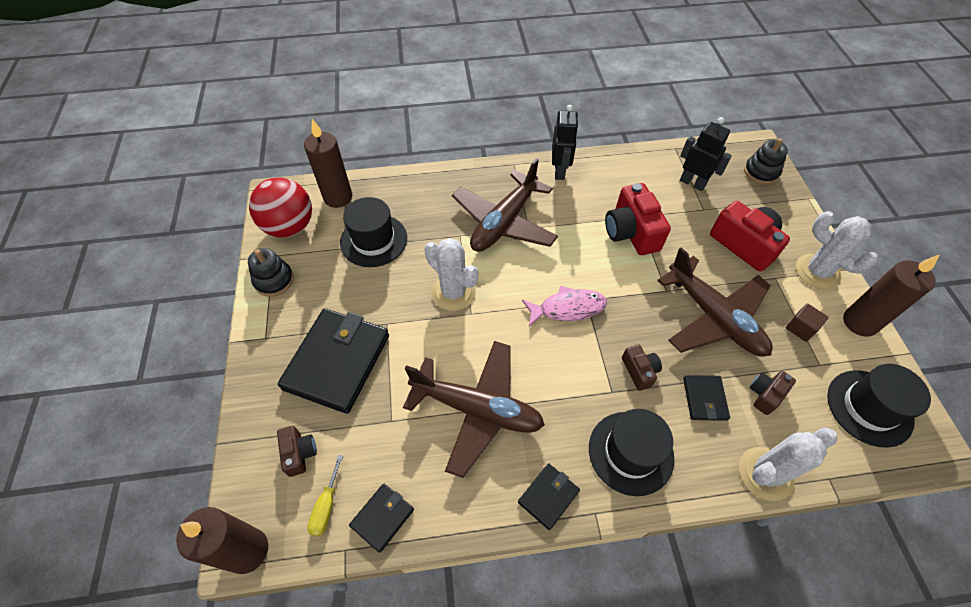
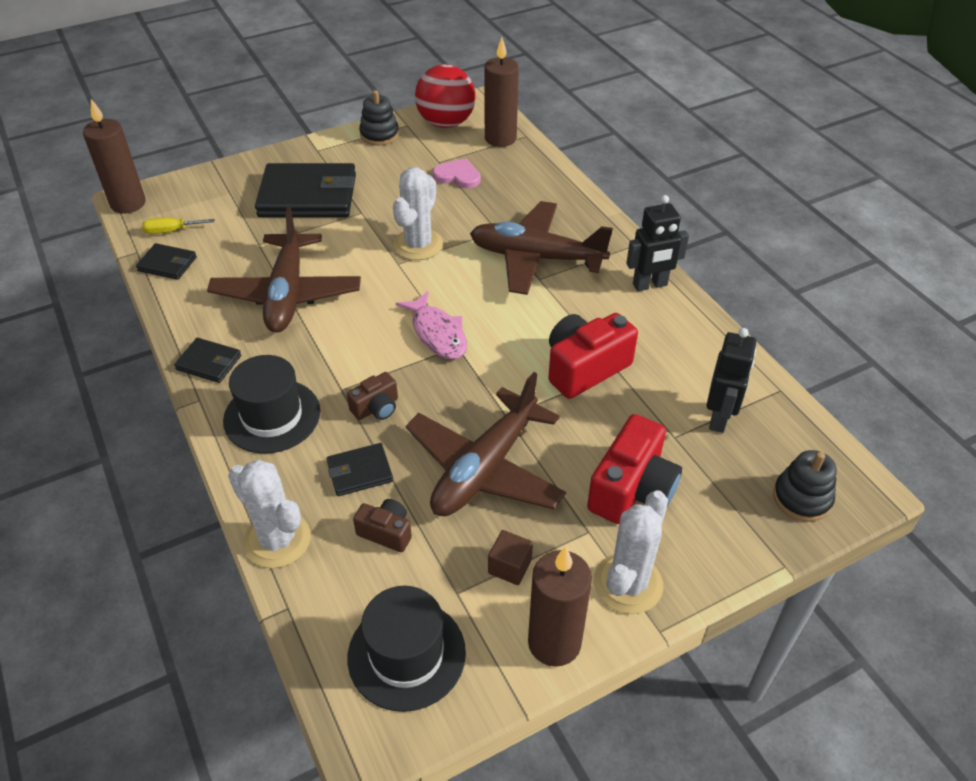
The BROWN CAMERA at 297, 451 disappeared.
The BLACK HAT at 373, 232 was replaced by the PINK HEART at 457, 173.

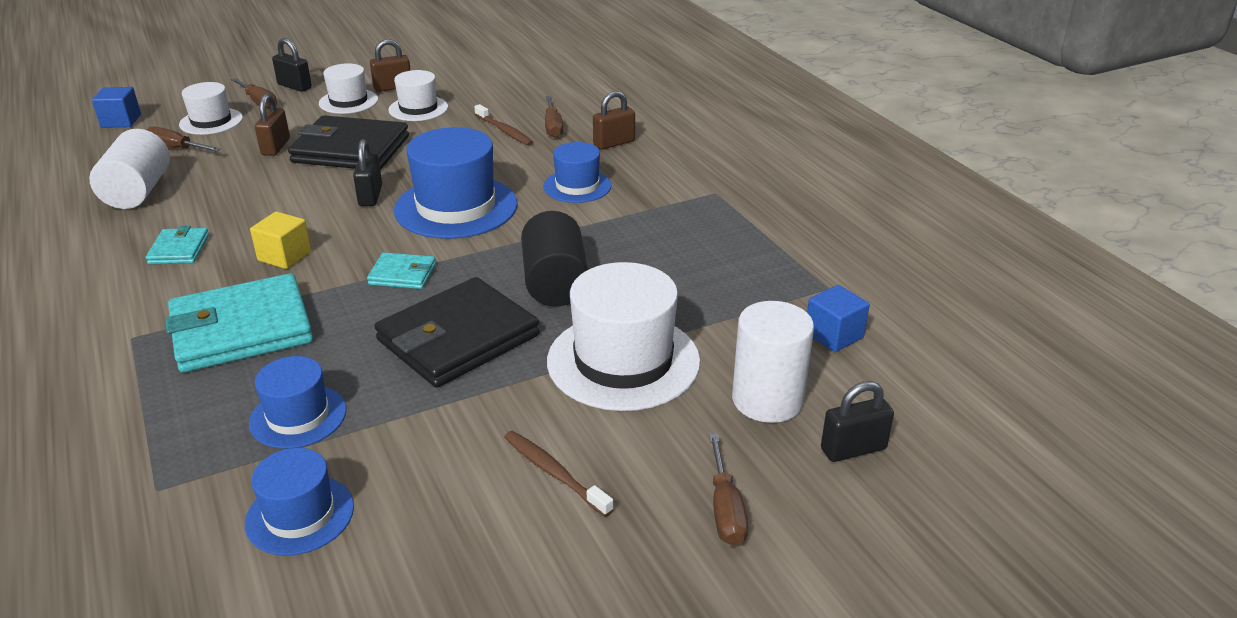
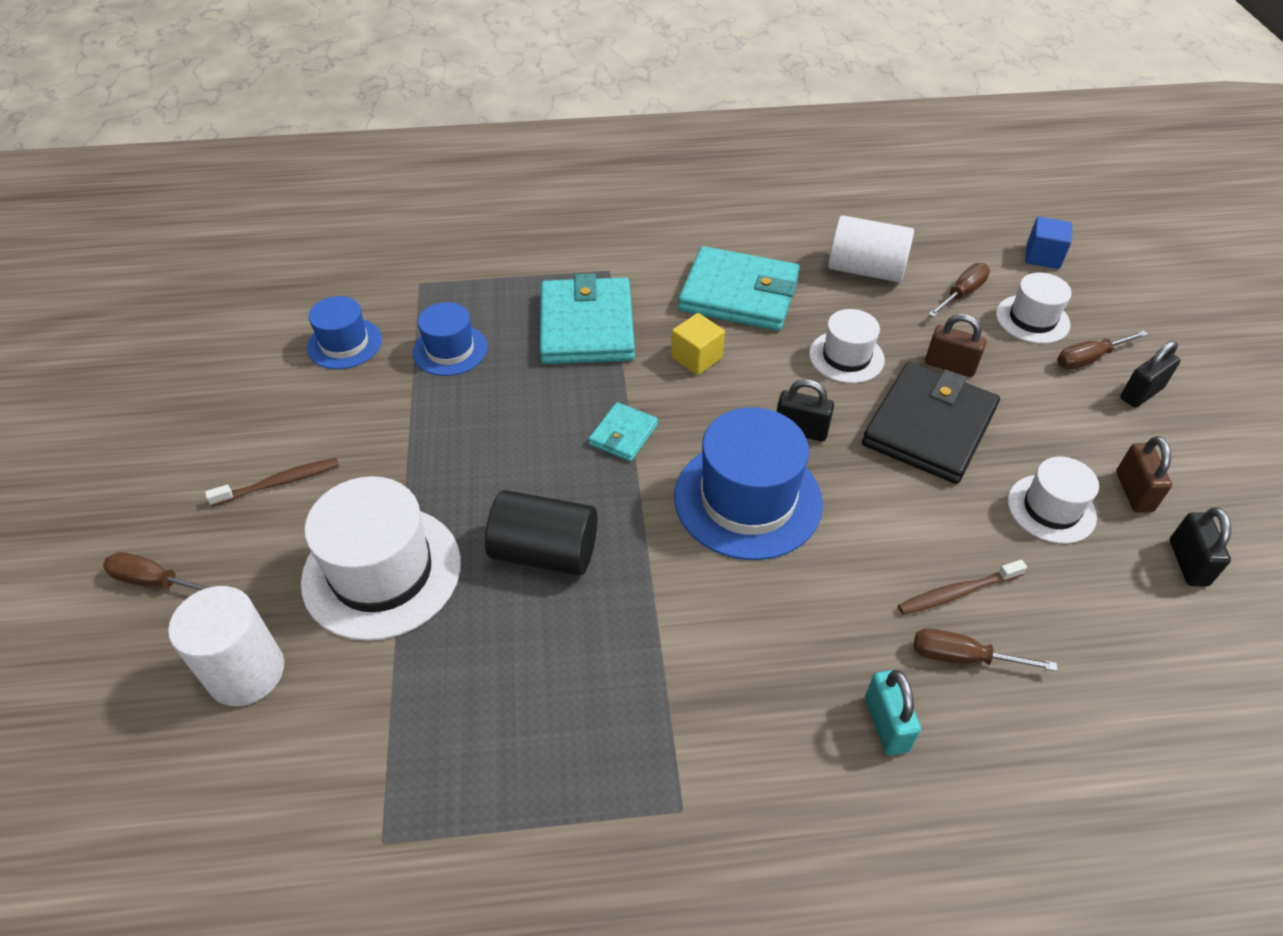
The BLACK WALLET at 456, 332 disappeared.
The BLUE HAT at 577, 172 disappeared.
The BLUE CUBE at 838, 318 disappeared.
The WHITE HAT moved from 348, 88 to 847, 346.
The BLACK PADLOCK moved from 857, 421 to 1200, 547.
The BROWN PADLOCK at 614, 120 became the TURQUOISE PADLOCK at 893, 712.
The TURQUOISE WALLET at 177, 245 changed to 2.06 times the size.

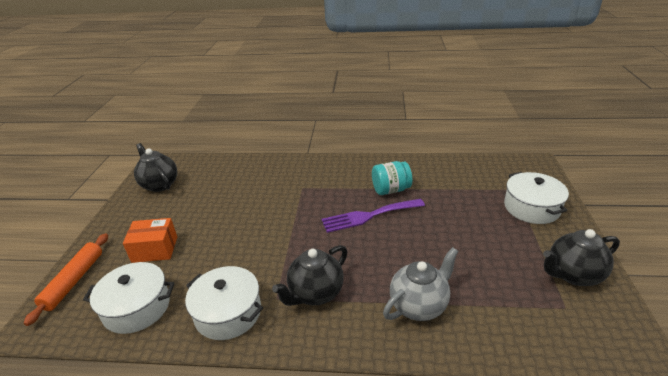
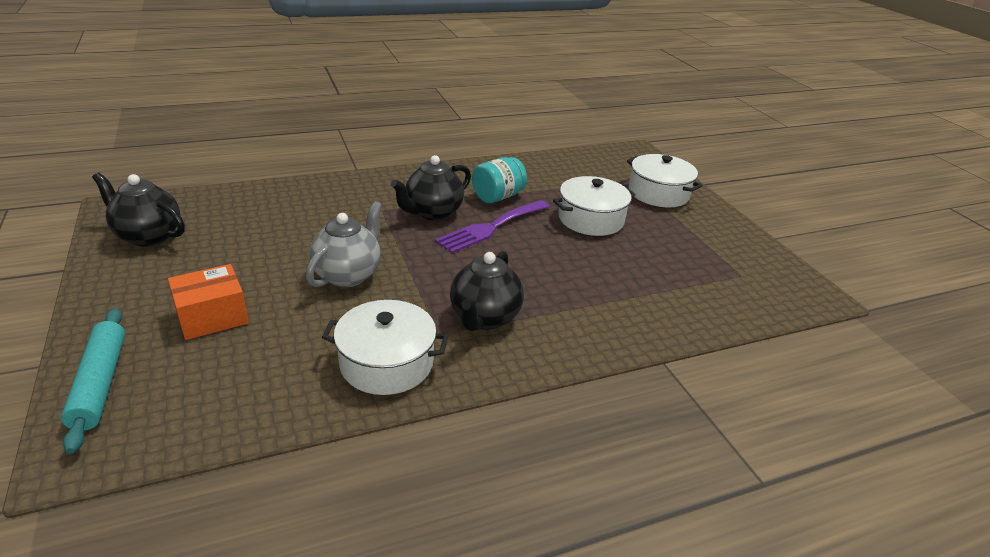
The WHITE POT moved from 129, 298 to 594, 206.
The GREY TEAPOT moved from 421, 284 to 344, 244.
The BLACK TEAPOT moved from 581, 257 to 431, 188.
The ORANGE ROLLING PIN at 66, 279 became the TURQUOISE ROLLING PIN at 93, 381.

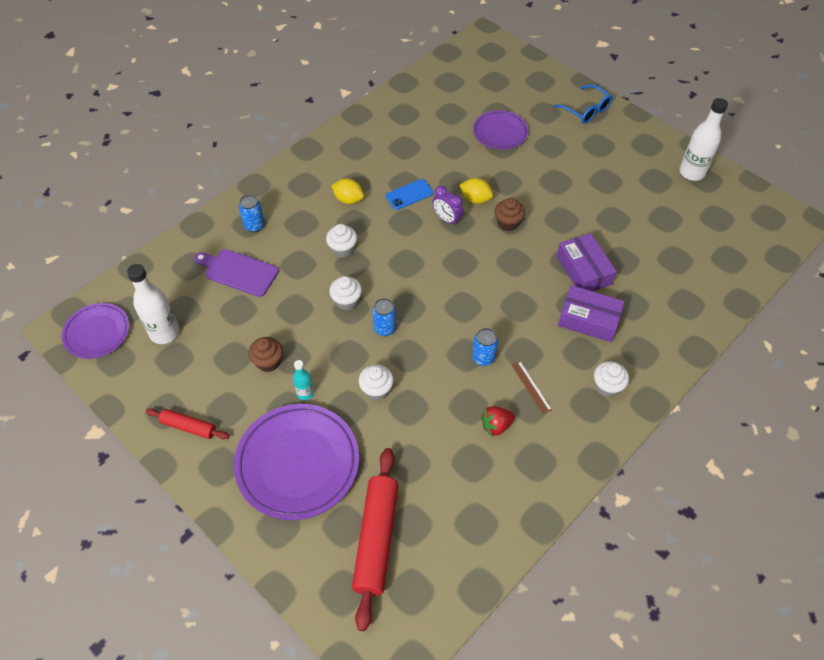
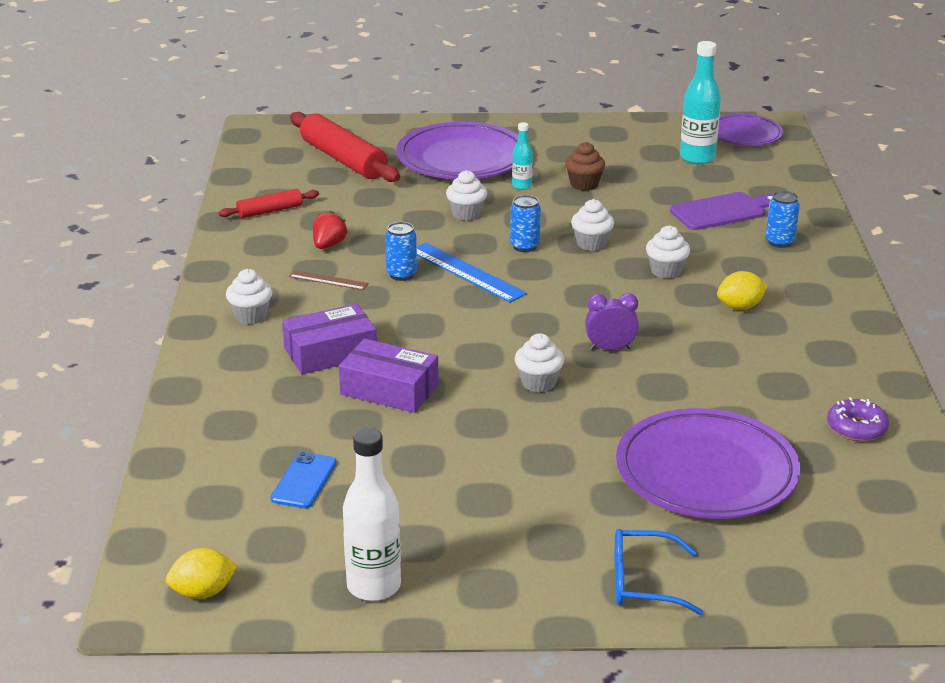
The BLUE RULER at 472, 272 appeared.
The PURPLE DONUT at 858, 419 appeared.
The RED ROLLING PIN moved from 187, 423 to 269, 203.
The BLUE PHONE moved from 409, 194 to 304, 480.
The YELLOW LEMON moved from 476, 191 to 202, 573.
The WHITE BOTTLE at 153, 304 became the TURQUOISE BOTTLE at 700, 102.
The BROWN CUPCAKE at 509, 214 became the WHITE CUPCAKE at 539, 362.
The PURPLE PLATE at 501, 130 changed to 1.70 times the size.

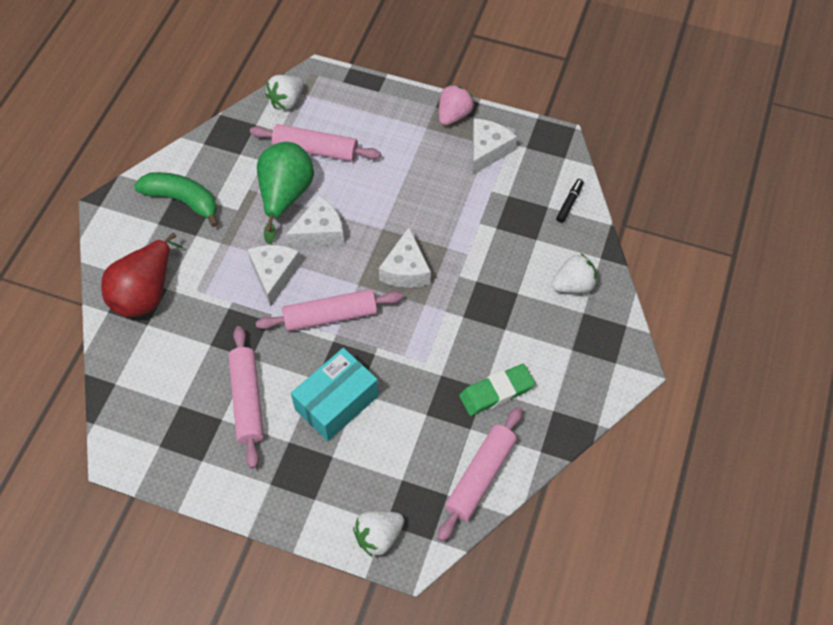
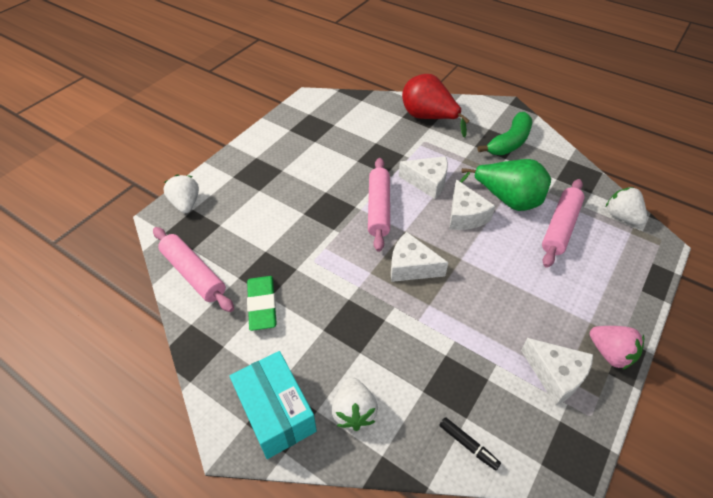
The PINK ROLLING PIN at 246, 397 disappeared.
The TURQUOISE BOX moved from 335, 394 to 273, 405.

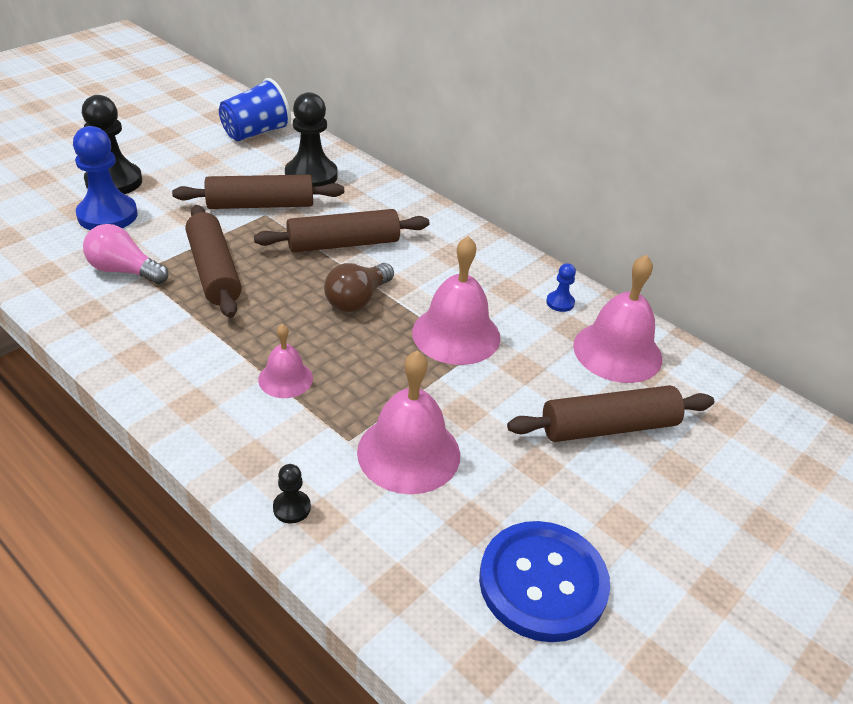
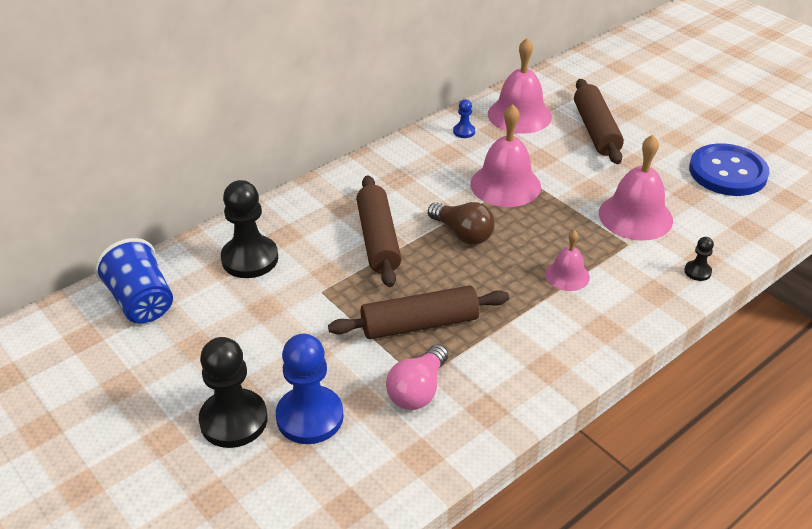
The BROWN ROLLING PIN at 258, 192 disappeared.

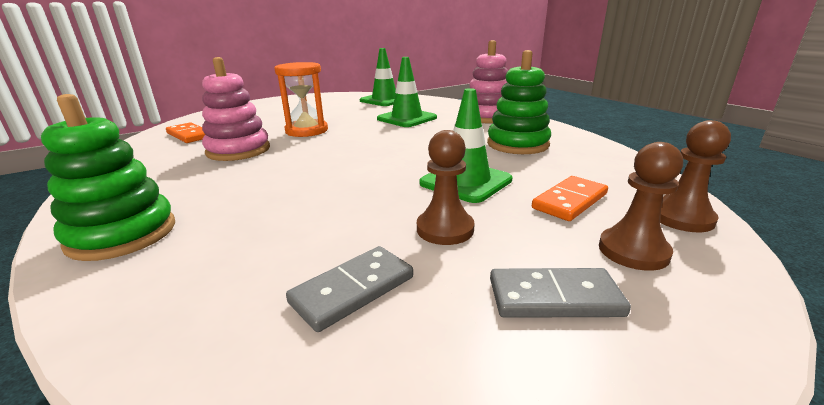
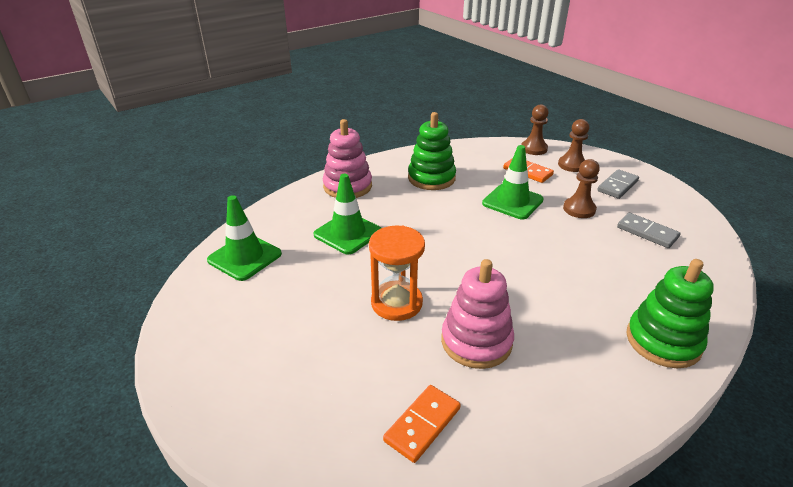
The GREY DOMINO at 560, 293 turned 45 degrees clockwise.

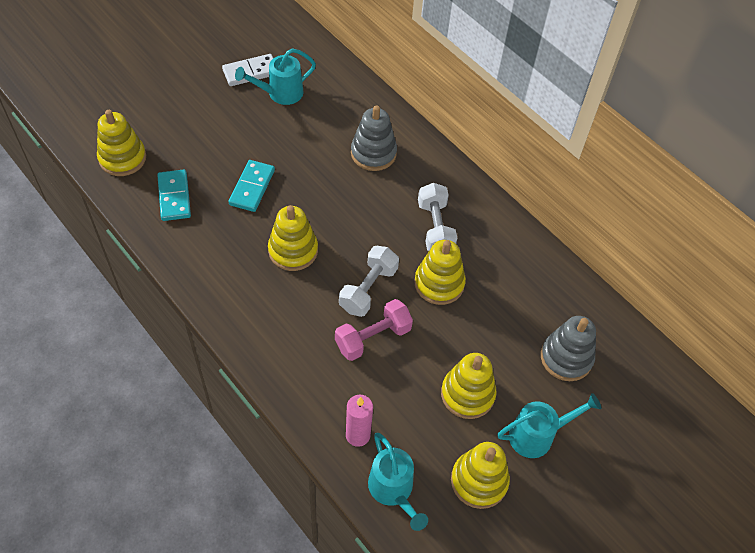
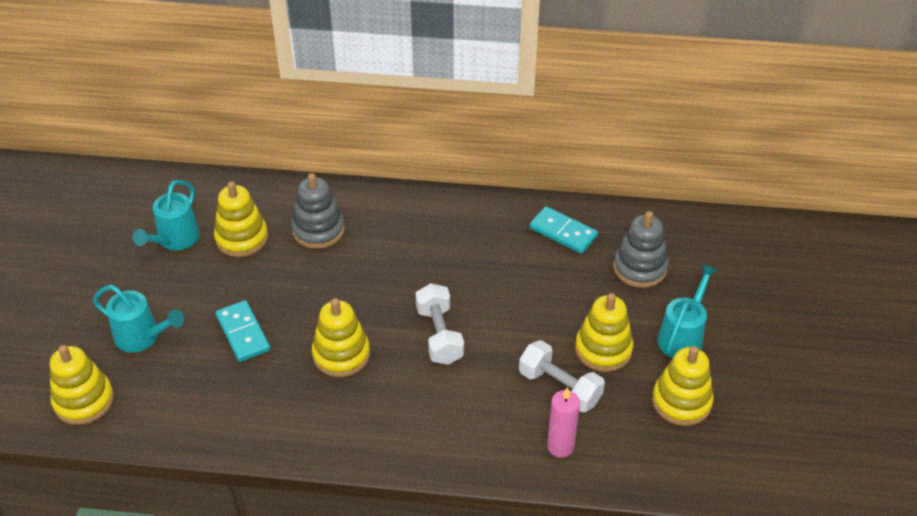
The WHITE DOMINO at 247, 70 disappeared.
The PINK DUMBBELL at 374, 330 disappeared.
The TURQUOISE DOMINO moved from 174, 195 to 563, 230.
The TURQUOISE WATERING CAN moved from 398, 482 to 138, 319.
The YELLOW STACKING TOY moved from 440, 272 to 241, 219.
The WHITE DUMBBELL moved from 437, 217 to 562, 376.

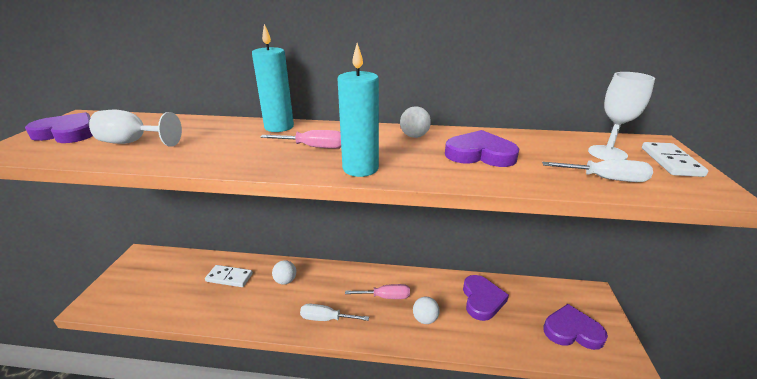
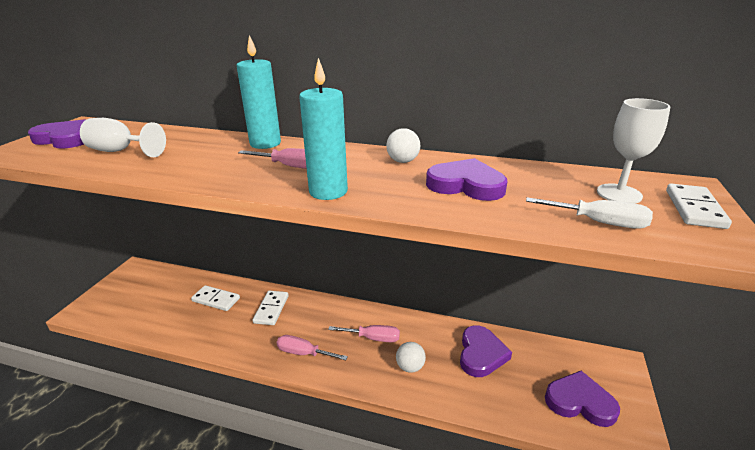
The WHITE BALL at 284, 272 was replaced by the WHITE DOMINO at 271, 308.
The WHITE SCREWDRIVER at 334, 312 became the PINK SCREWDRIVER at 312, 347.

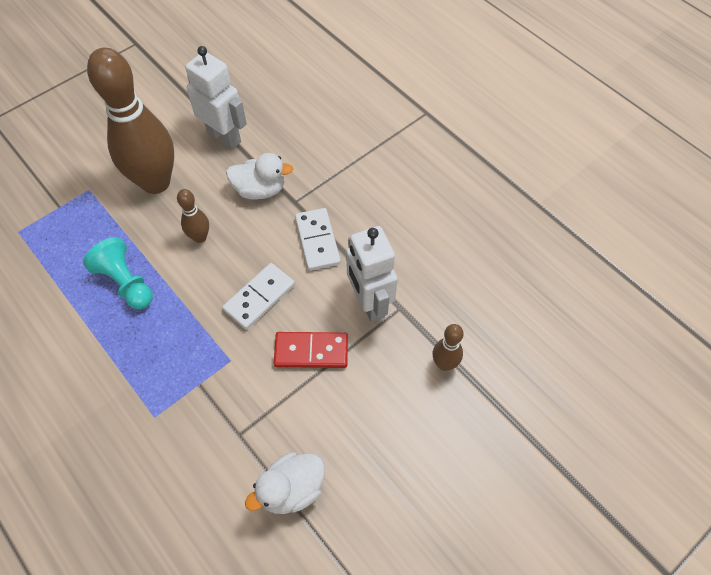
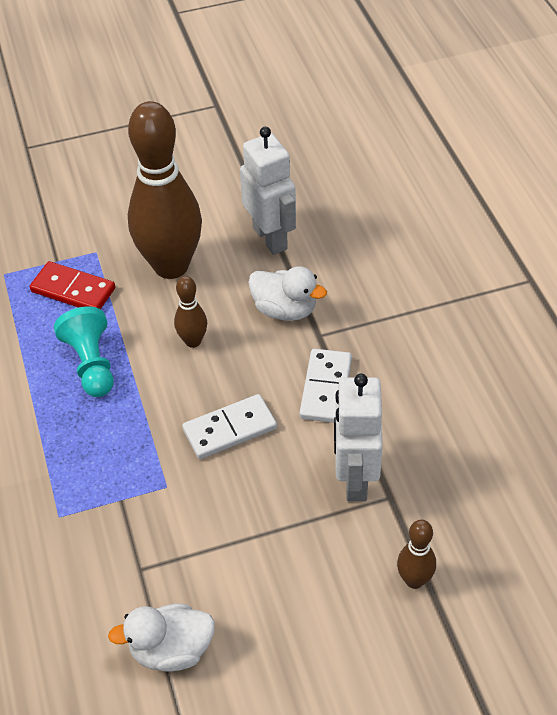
The RED DOMINO moved from 311, 350 to 72, 285.

